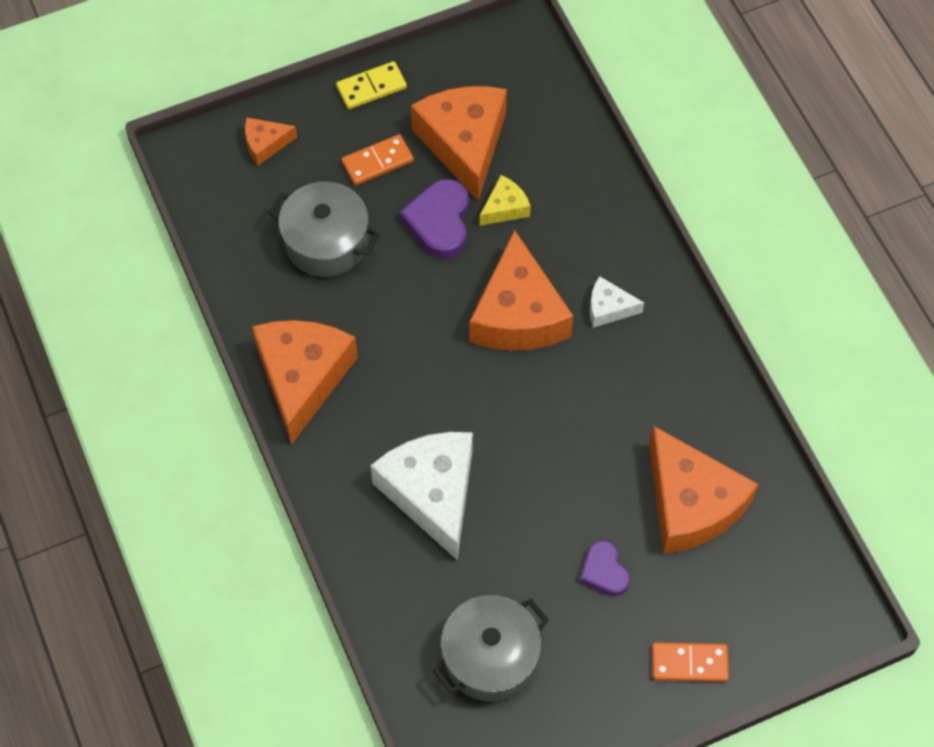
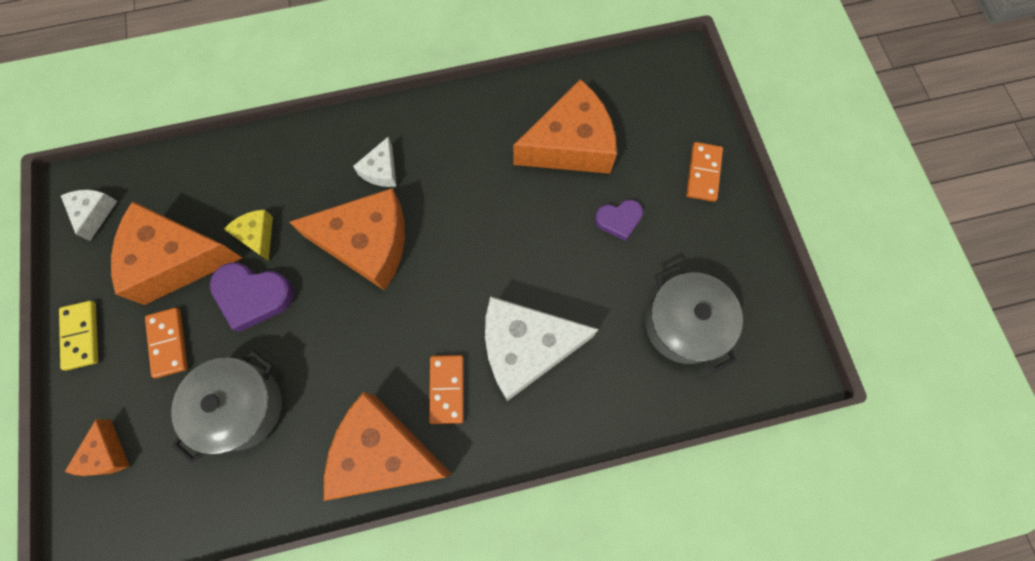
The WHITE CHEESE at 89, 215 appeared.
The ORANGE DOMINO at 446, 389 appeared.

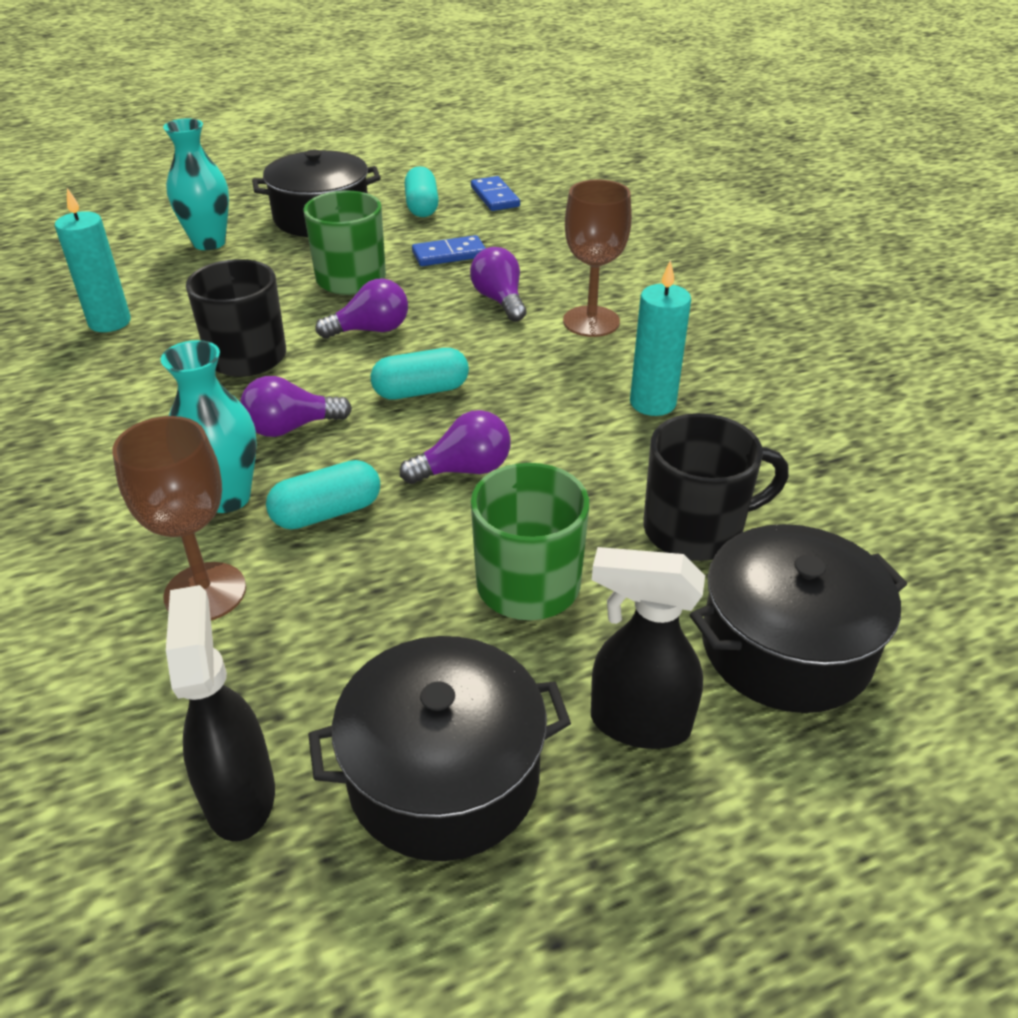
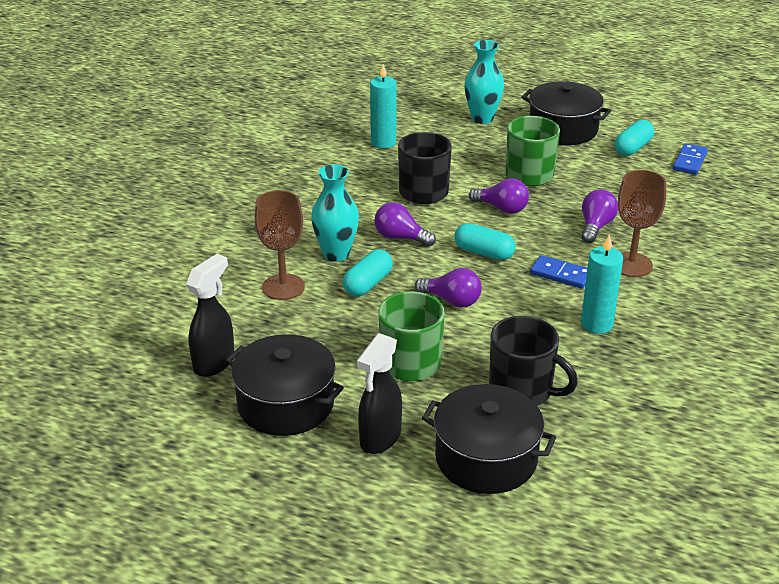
The BLUE DOMINO moved from 449, 250 to 559, 272.
The TURQUOISE CAPSULE at 323, 494 turned 75 degrees counterclockwise.
The BLACK SPRAY BOTTLE at 648, 648 turned 120 degrees counterclockwise.

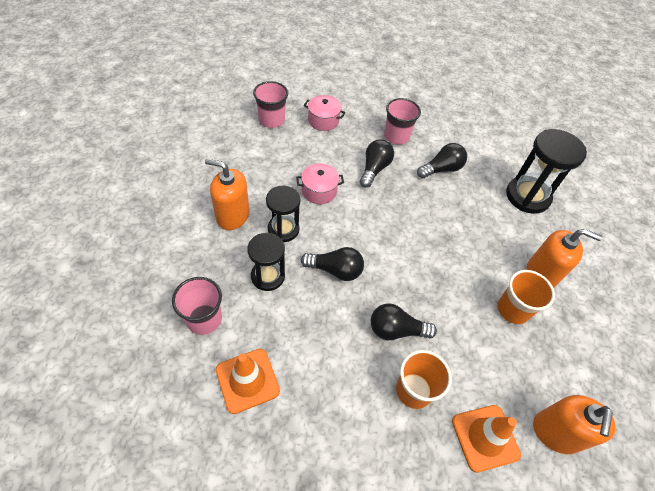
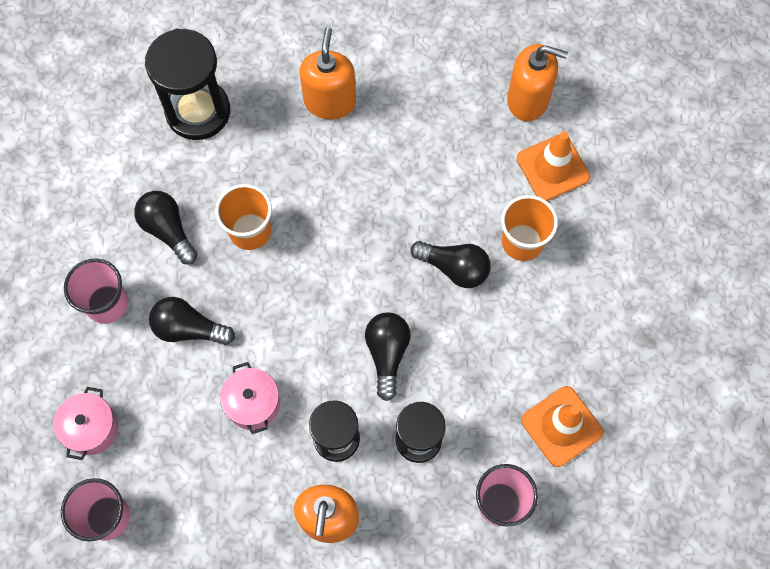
The ORANGE CUP moved from 526, 297 to 243, 217.
The BLACK LIGHT BULB at 404, 321 turned 60 degrees counterclockwise.

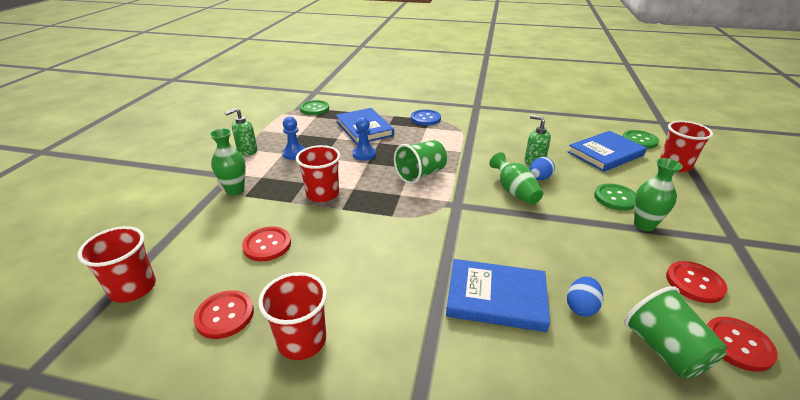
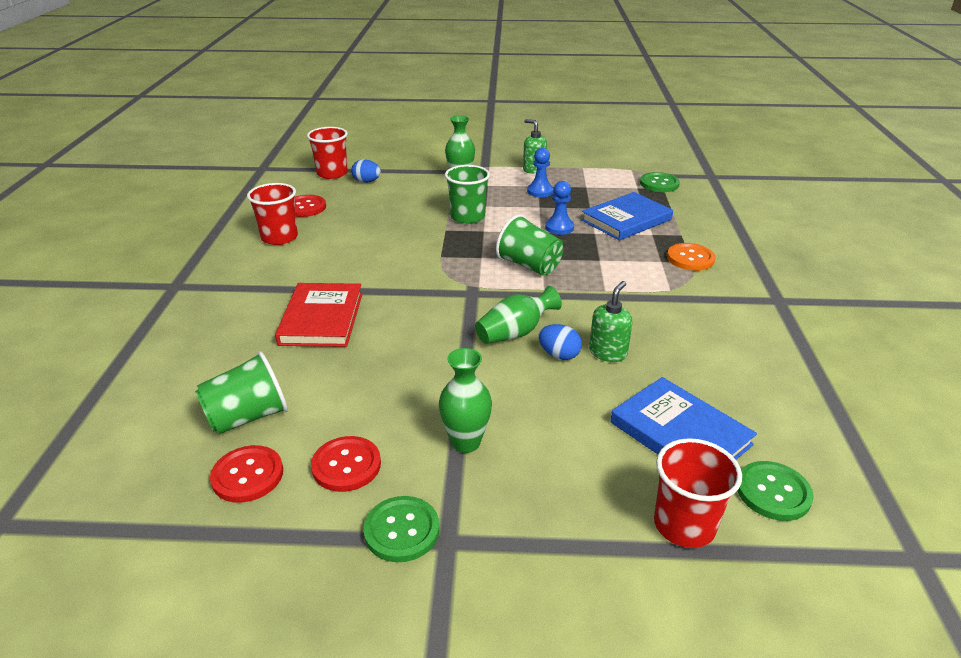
The RED BUTTON at 266, 243 disappeared.
The BLUE EGG moved from 585, 297 to 366, 171.
The GREEN BUTTON moved from 615, 197 to 401, 529.
The RED CUP at 318, 173 became the GREEN CUP at 467, 194.
The BLUE BUTTON at 426, 117 became the ORANGE BUTTON at 691, 257.
The BLUE BOOK at 498, 295 became the RED BOOK at 318, 315.

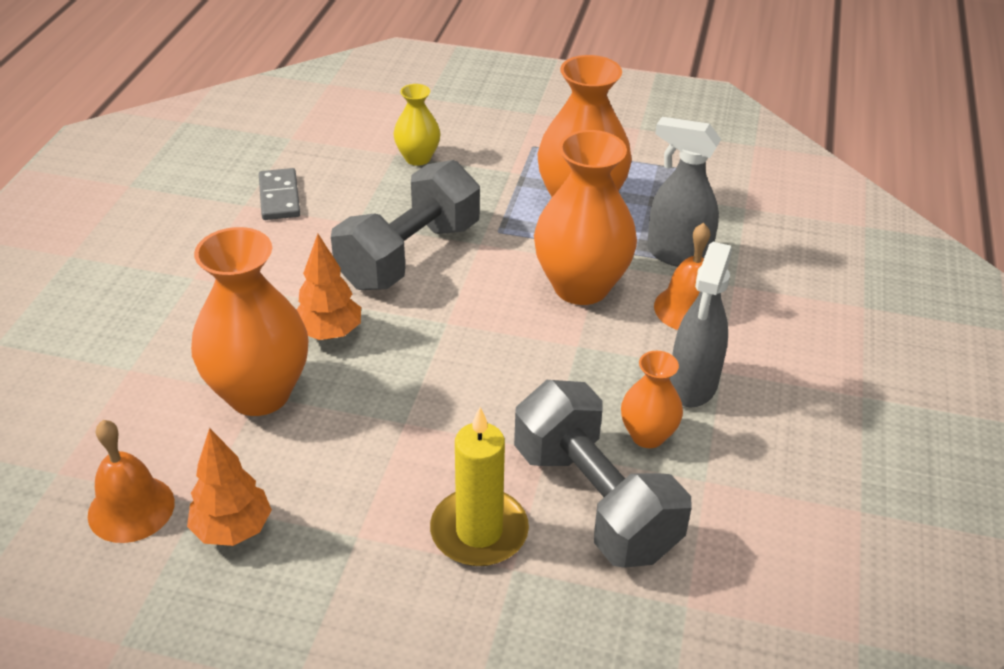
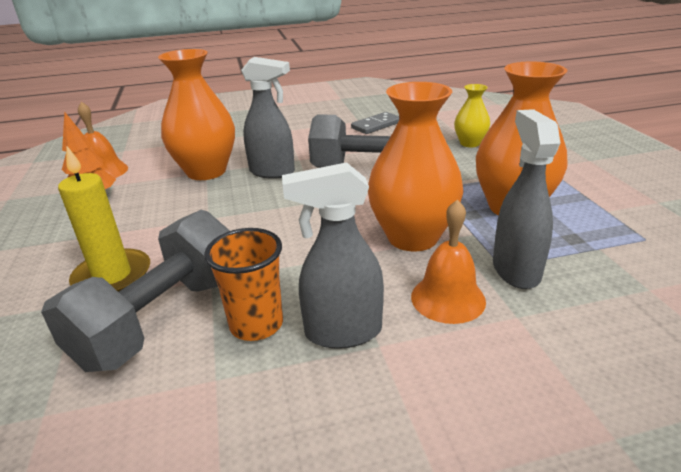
The ORANGE TREE at 329, 287 was replaced by the GREY SPRAY BOTTLE at 268, 118.
The ORANGE VASE at 652, 399 was replaced by the ORANGE CUP at 243, 284.

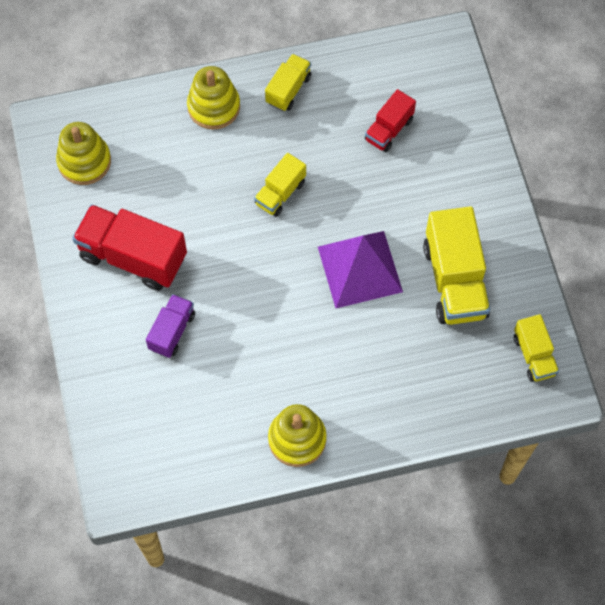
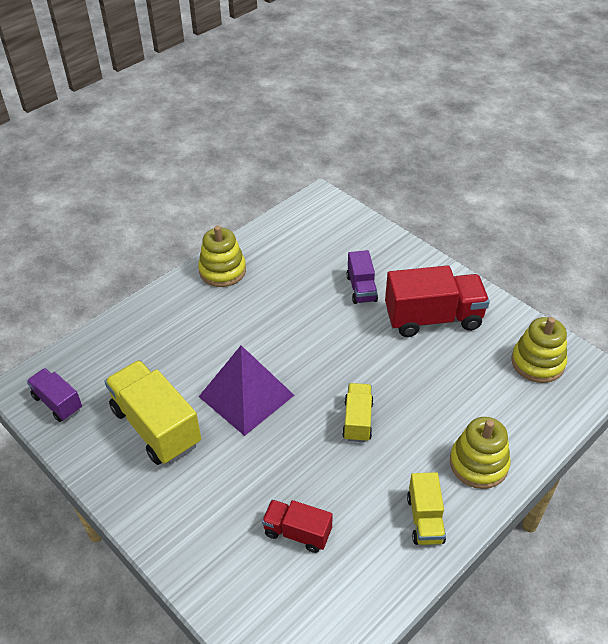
The YELLOW TRUCK at 536, 348 became the PURPLE TRUCK at 54, 395.
The RED TRUCK at 390, 120 turned 75 degrees counterclockwise.

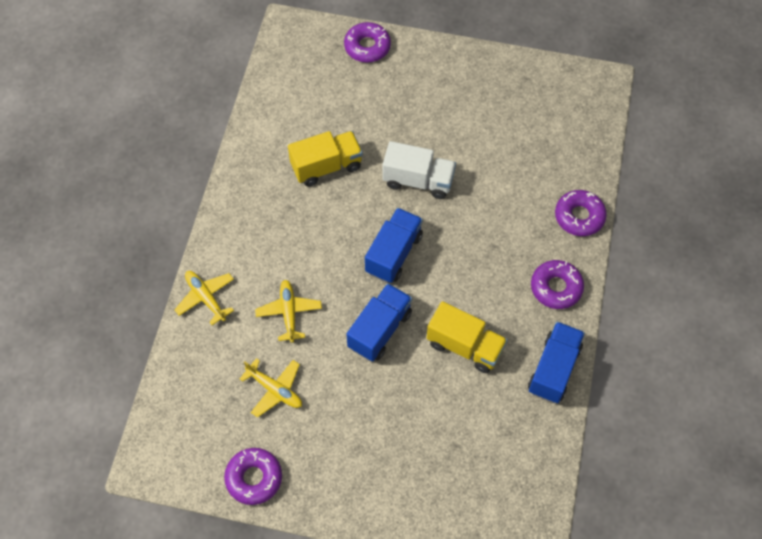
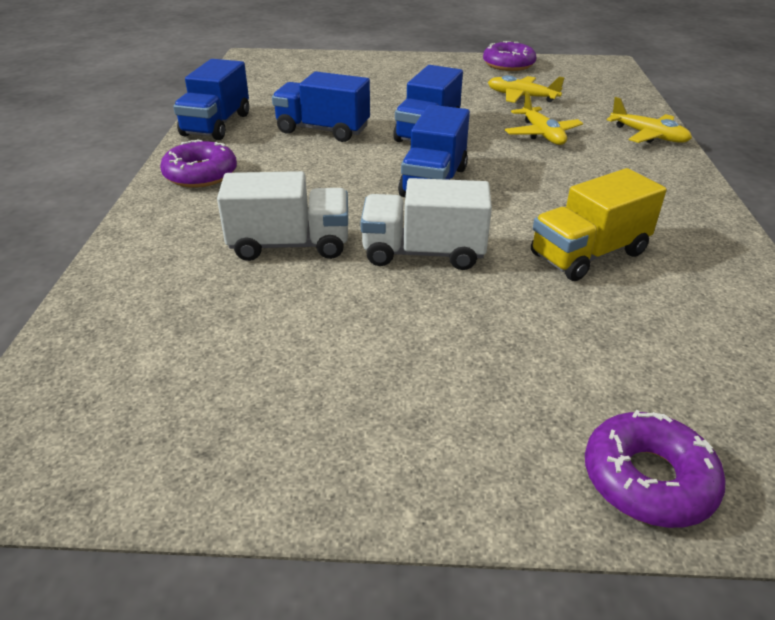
The PURPLE DONUT at 581, 213 disappeared.
The WHITE TRUCK at 282, 216 appeared.
The YELLOW TRUCK at 467, 337 became the BLUE TRUCK at 321, 107.

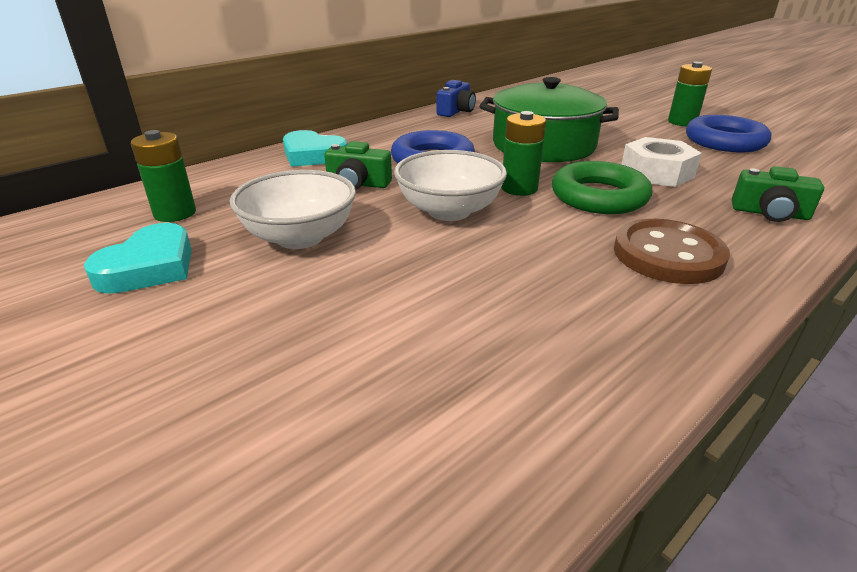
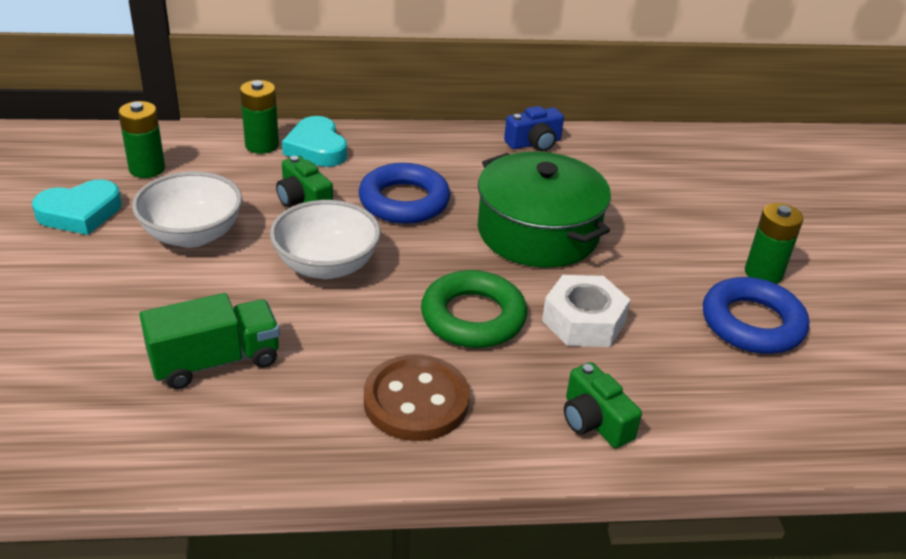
The GREEN TRUCK at 210, 341 appeared.
The GREEN BATTERY moved from 523, 153 to 259, 117.

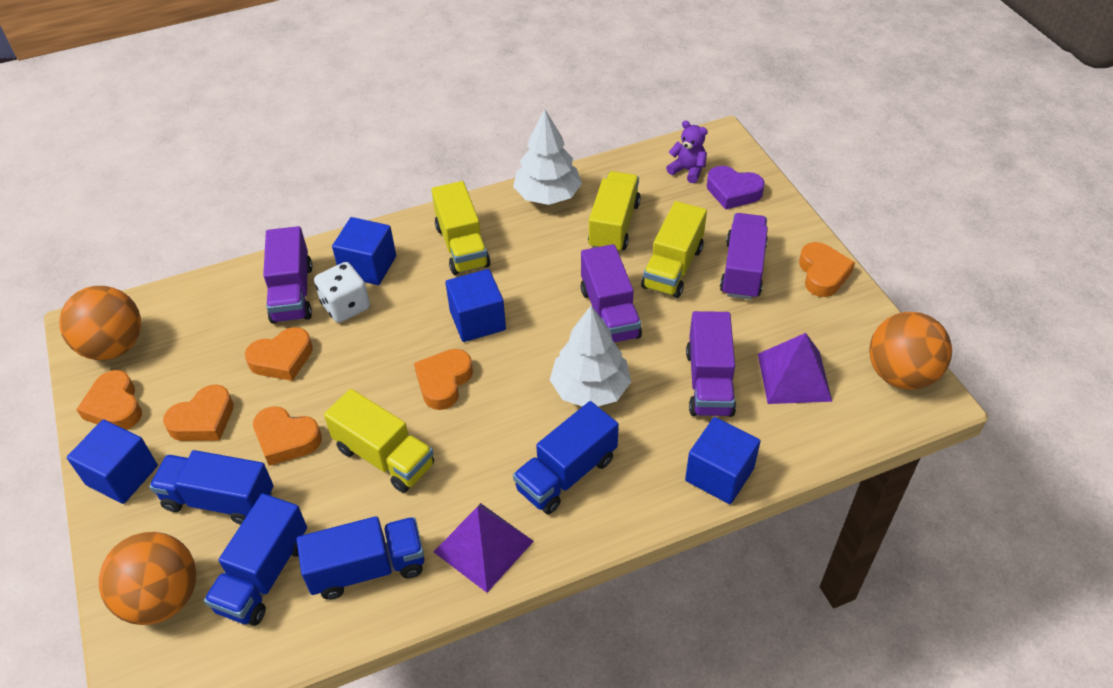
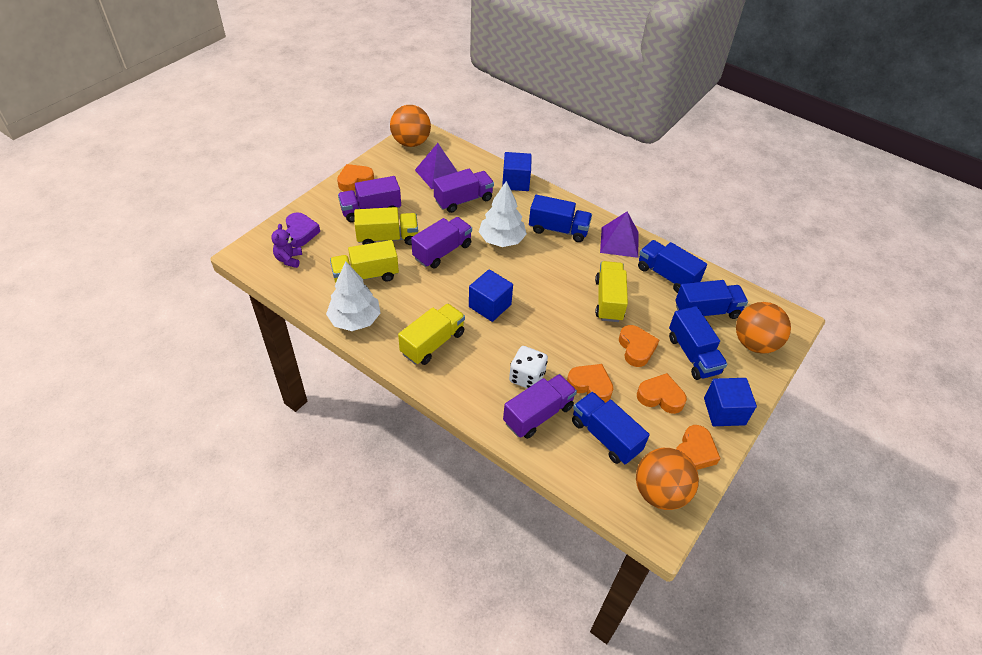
The BLUE CUBE at 364, 251 disappeared.
The ORANGE HEART at 443, 379 disappeared.
The BLUE TRUCK at 611, 428 appeared.

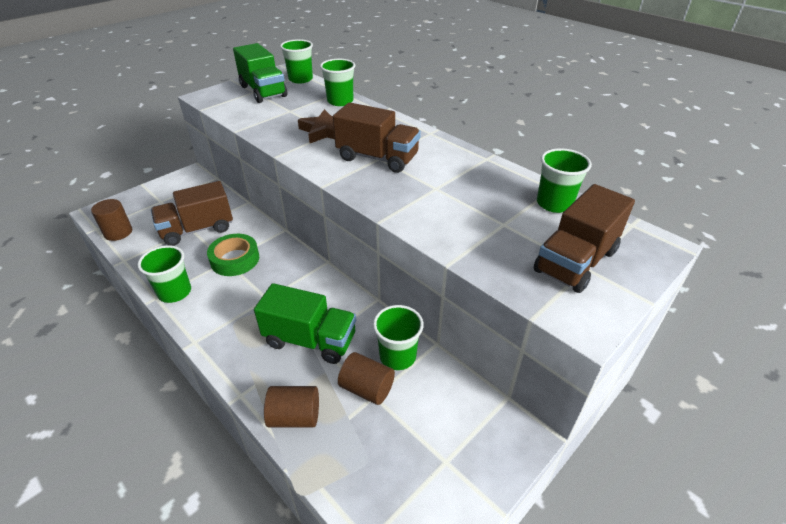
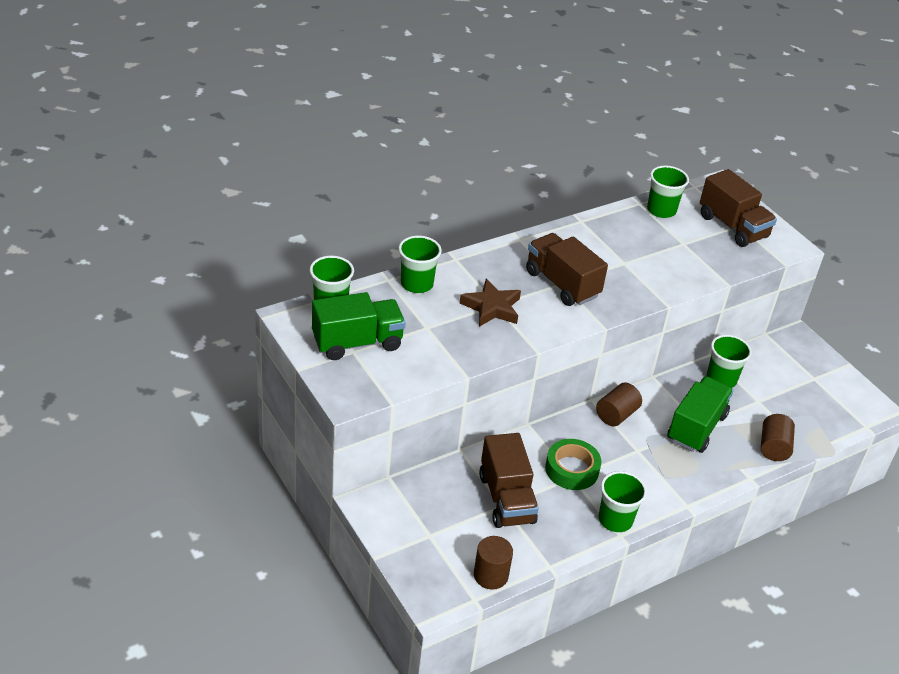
The BROWN CYLINDER moved from 366, 378 to 619, 404.
The BROWN TRUCK at 377, 137 turned 75 degrees counterclockwise.

